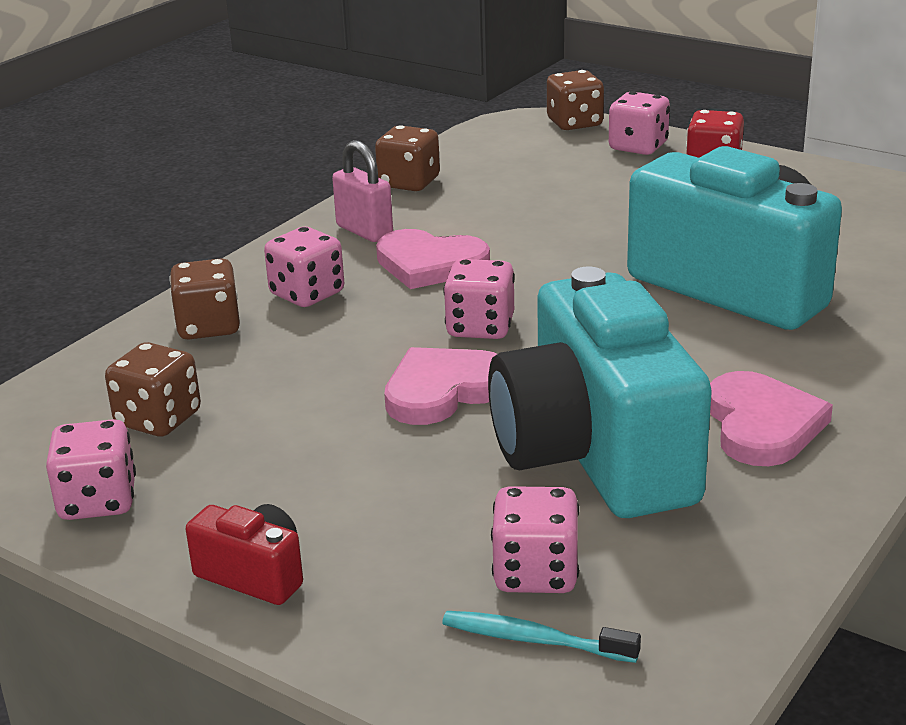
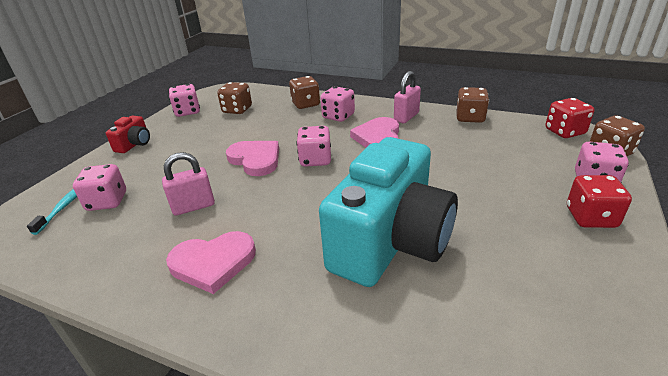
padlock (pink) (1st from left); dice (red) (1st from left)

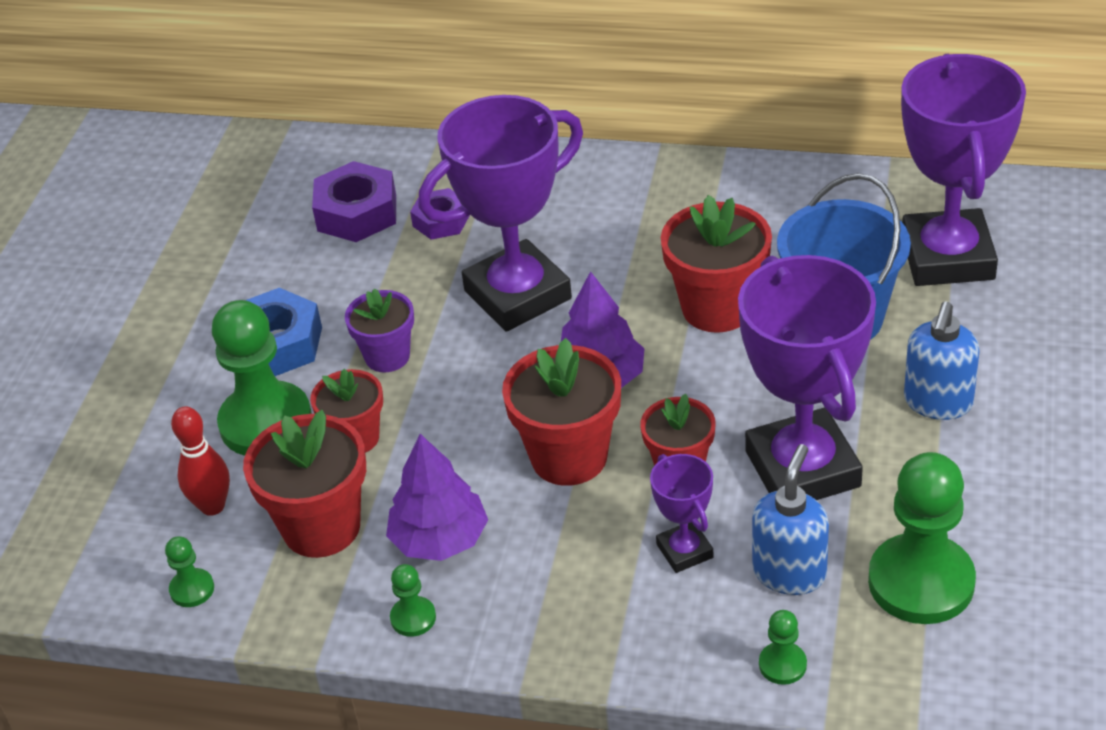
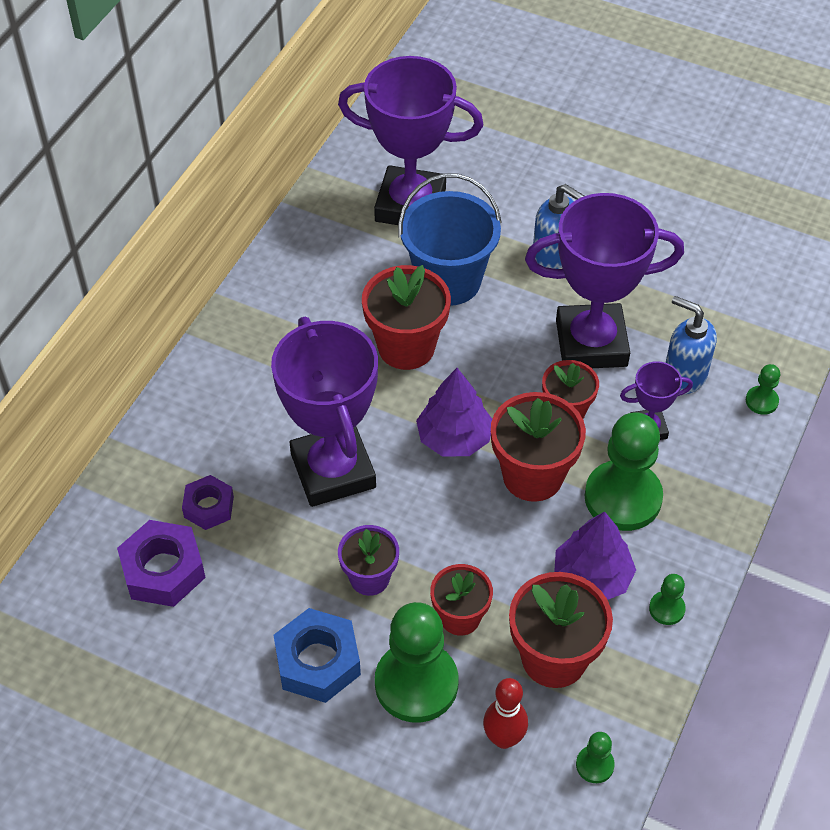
pawn (green) (3rd from left)

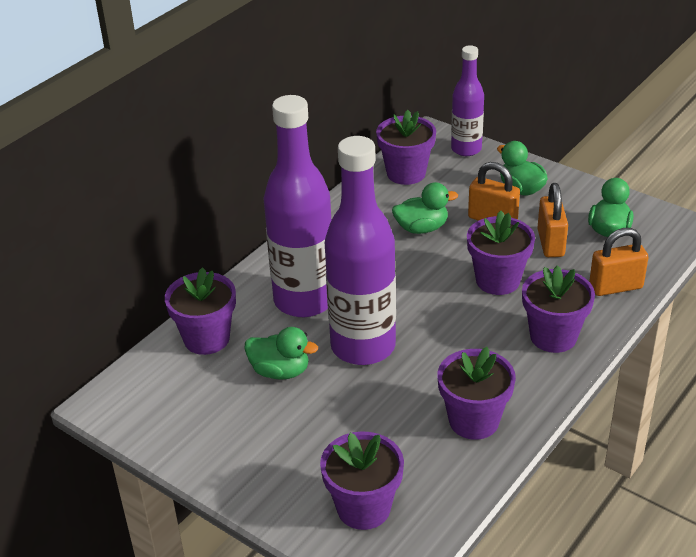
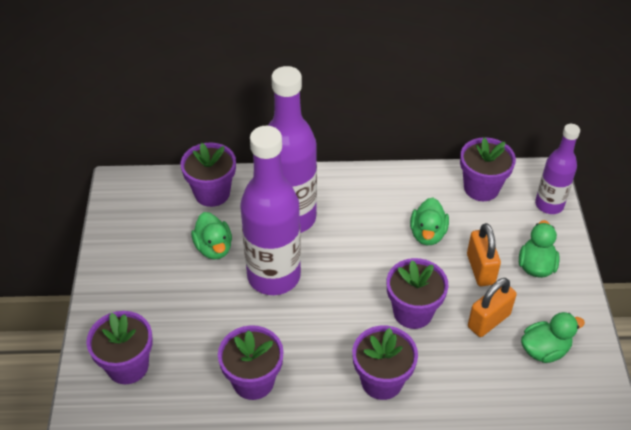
duck (green) (2nd from left); padlock (orange) (3rd from left in the first image)

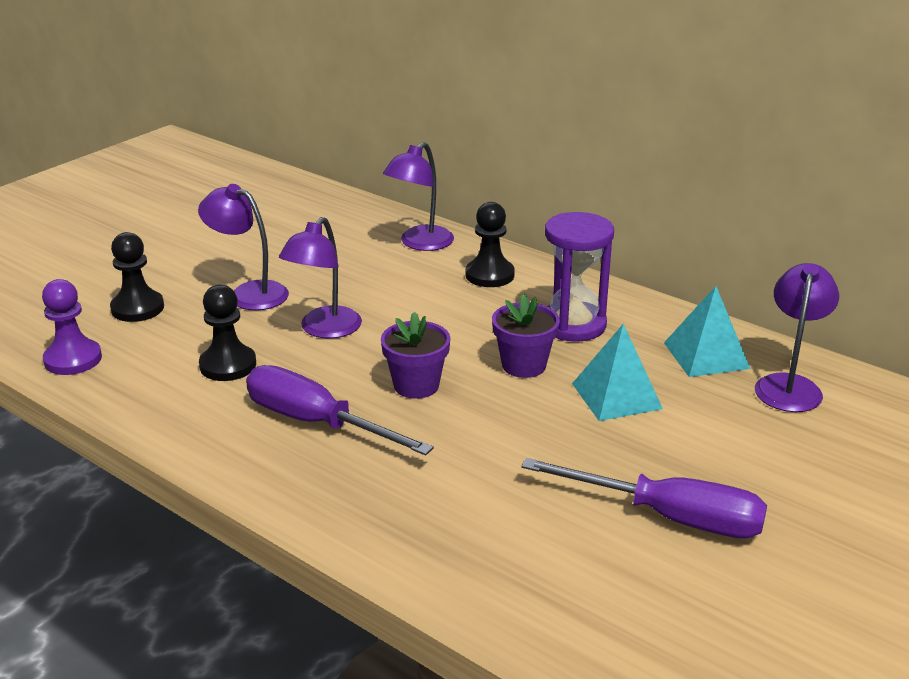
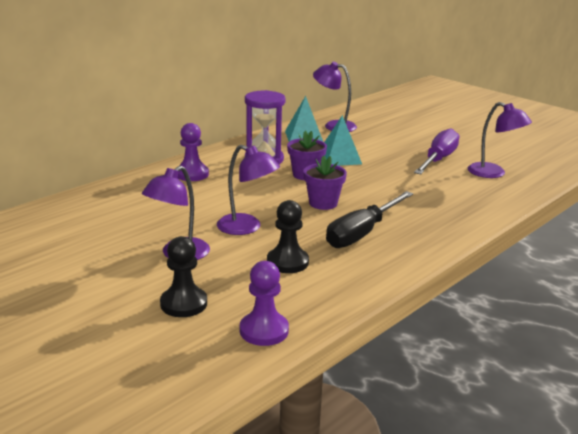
screwdriver (black); lamp (purple) (4th from left); pawn (purple) (1st from left)

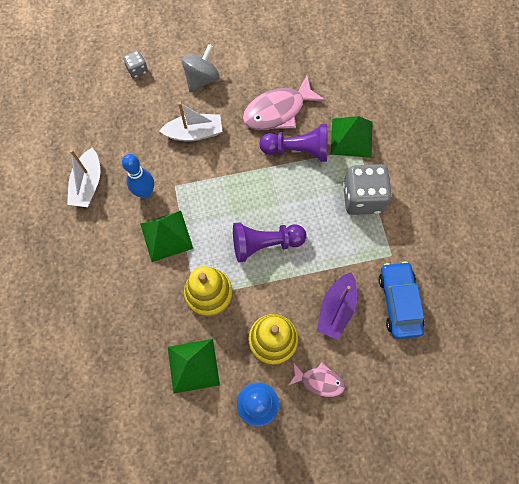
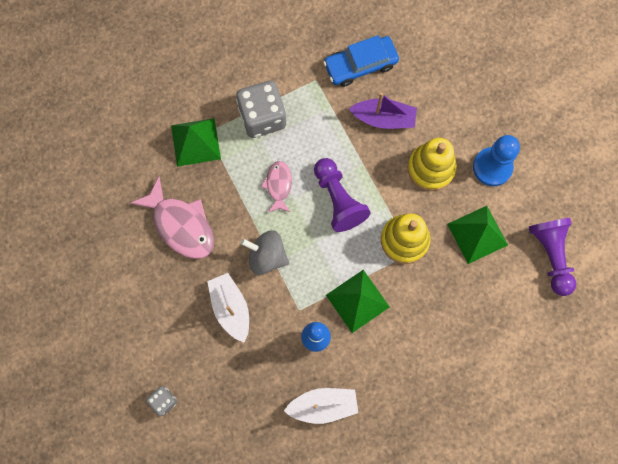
spinning top (grey); pawn (purple) (2nd from left); fish (pink) (2nd from left)

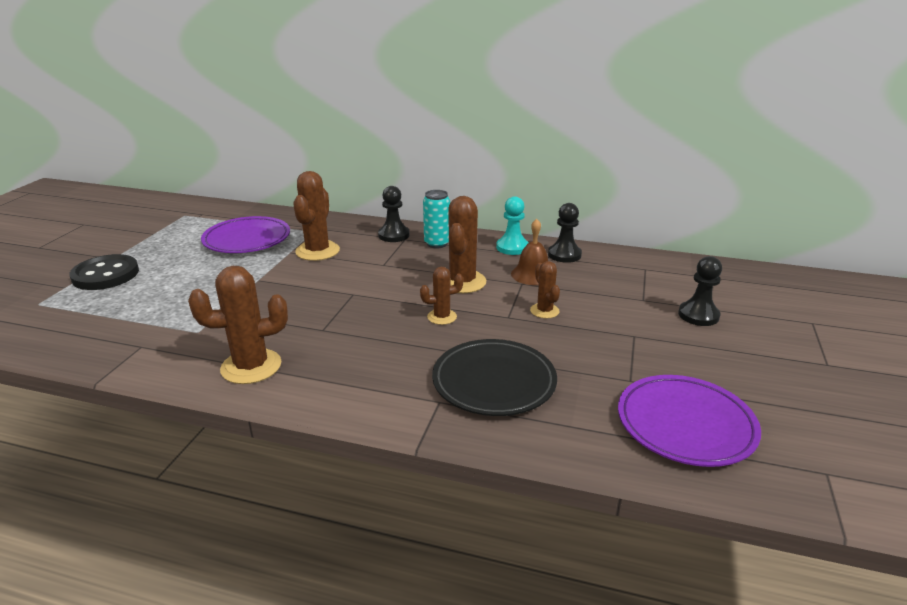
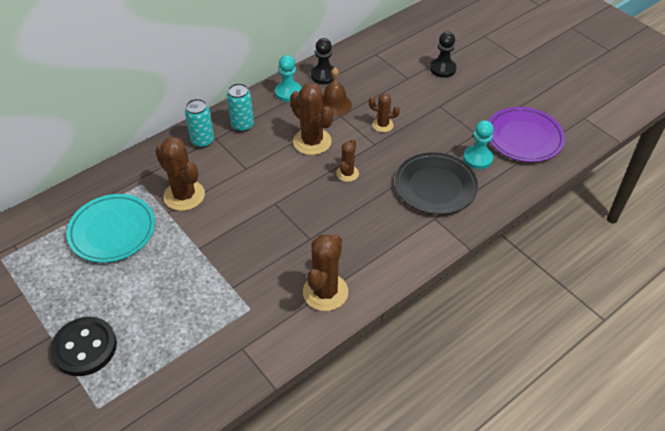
plate (turquoise); can (turquoise) (1st from left); pawn (turquoise) (2nd from left)

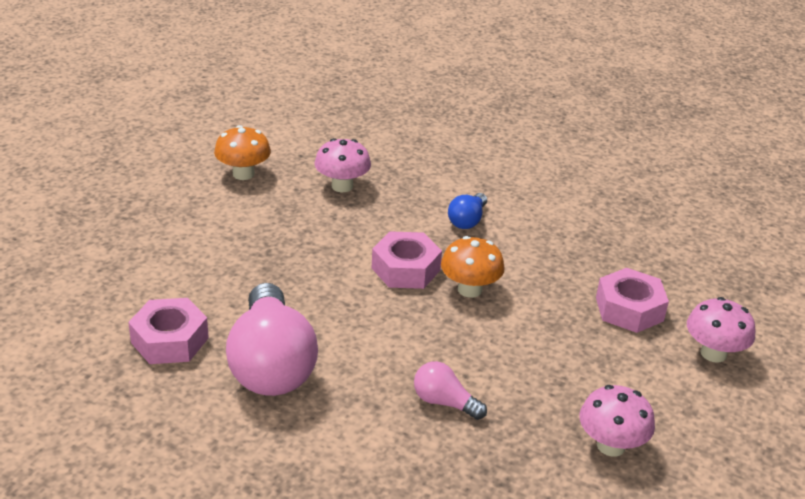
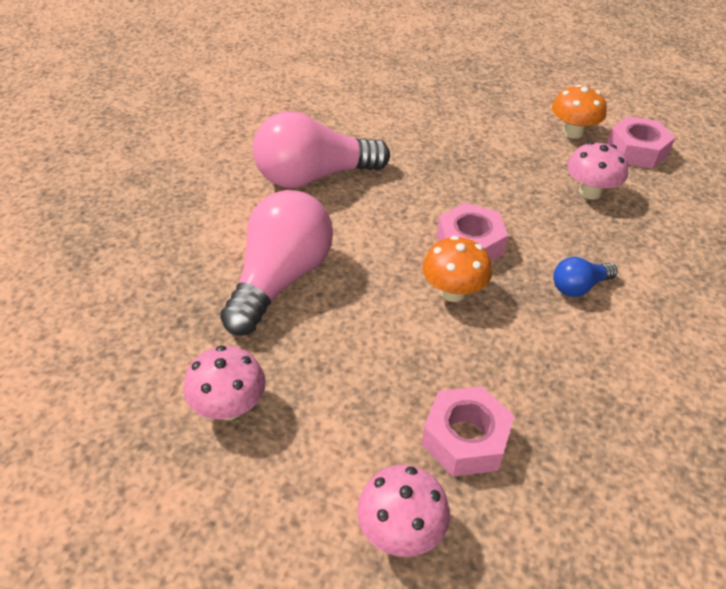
nut (pink) (3rd from left); light bulb (pink) (1st from left); light bulb (blue)

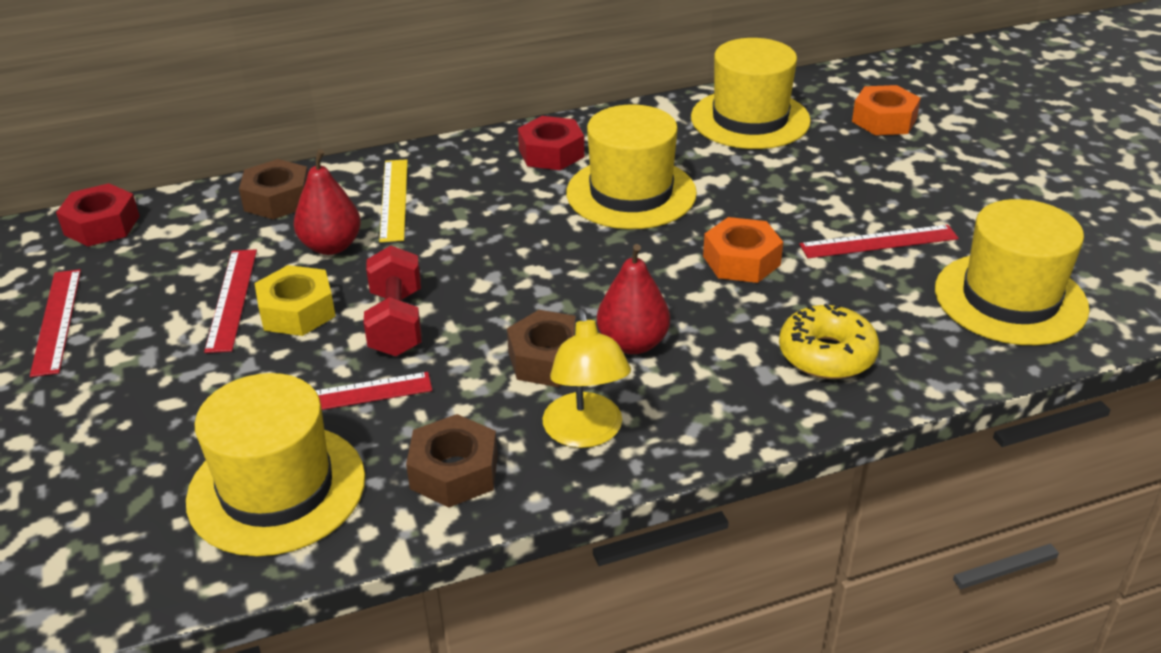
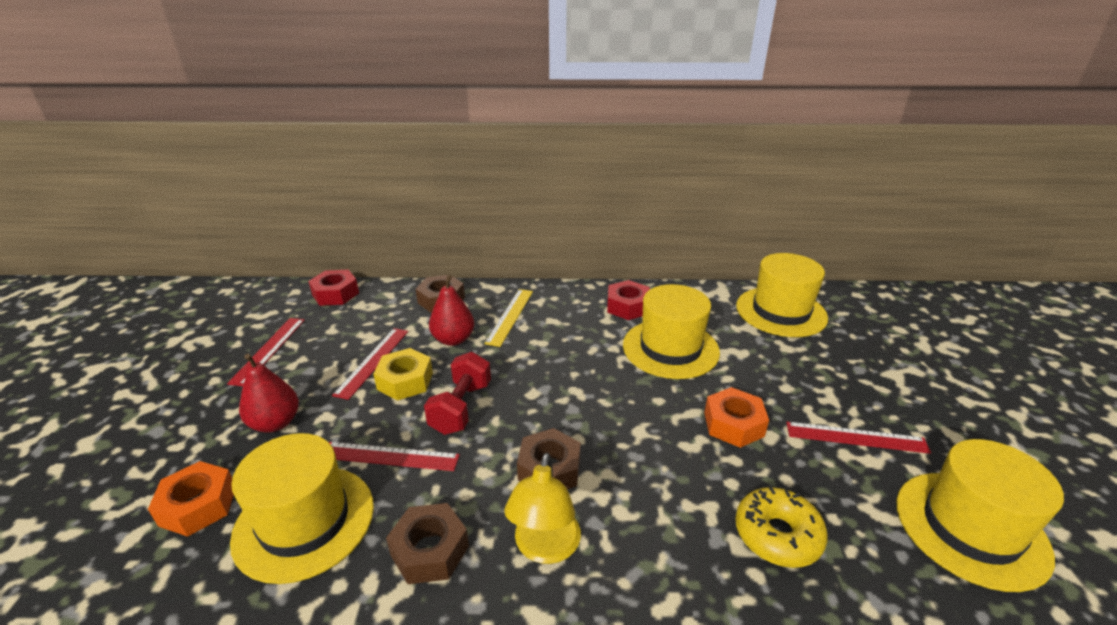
pear (red) (1st from left); nut (orange) (1st from left)

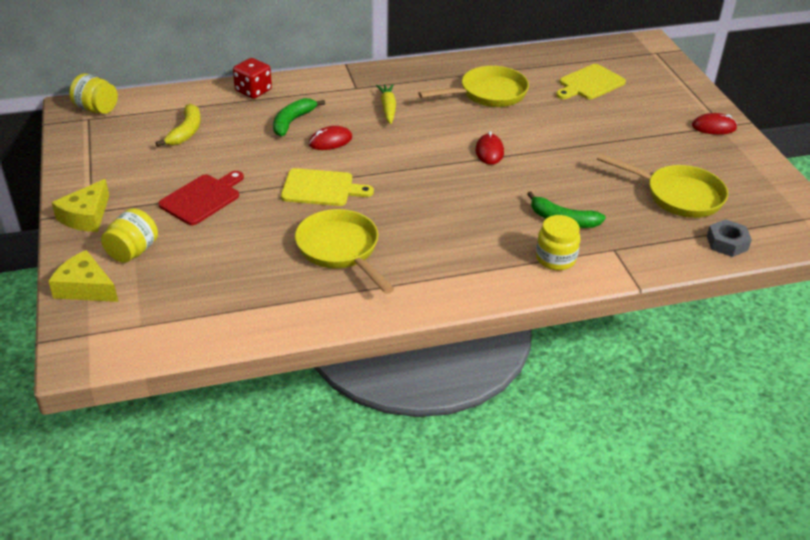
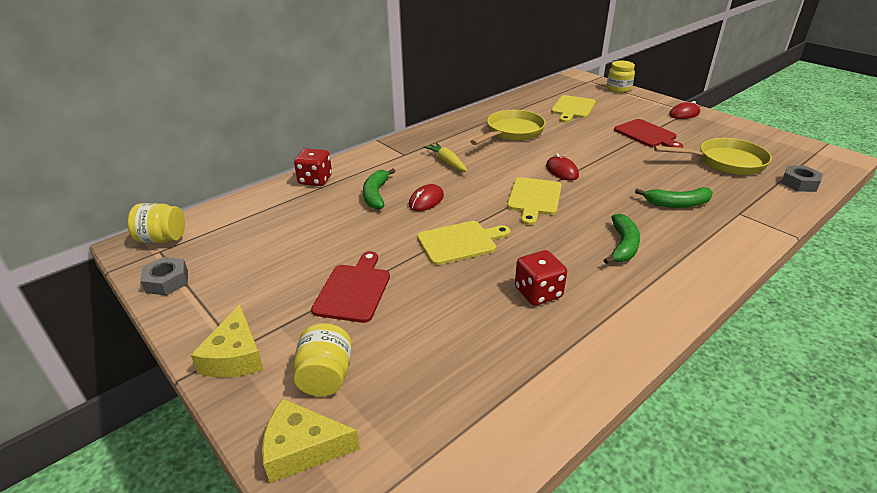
banana (yellow); dice (red) (2nd from left); jar (yellow) (3rd from left); nut (grey) (1st from left); cutting board (yellow) (2nd from left); banana (green) (2nd from left); cutting board (red) (2nd from left)

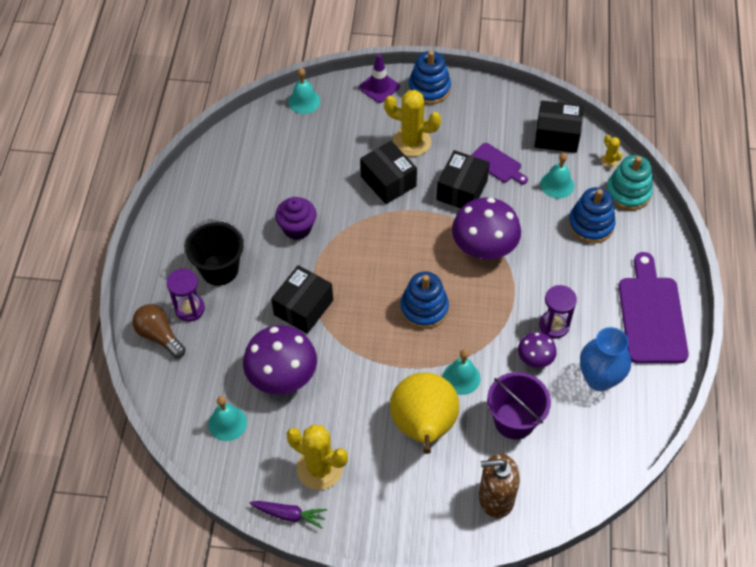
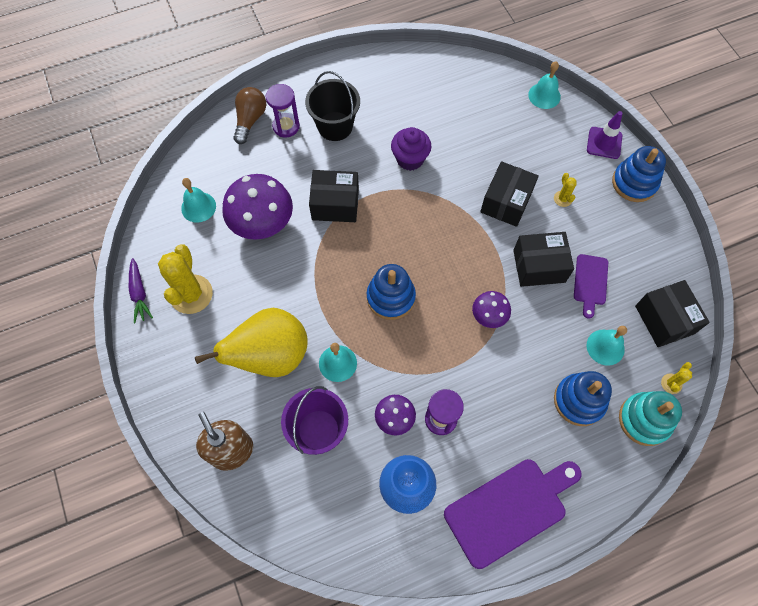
cactus (yellow) (2nd from left); mushroom (purple) (3rd from left)

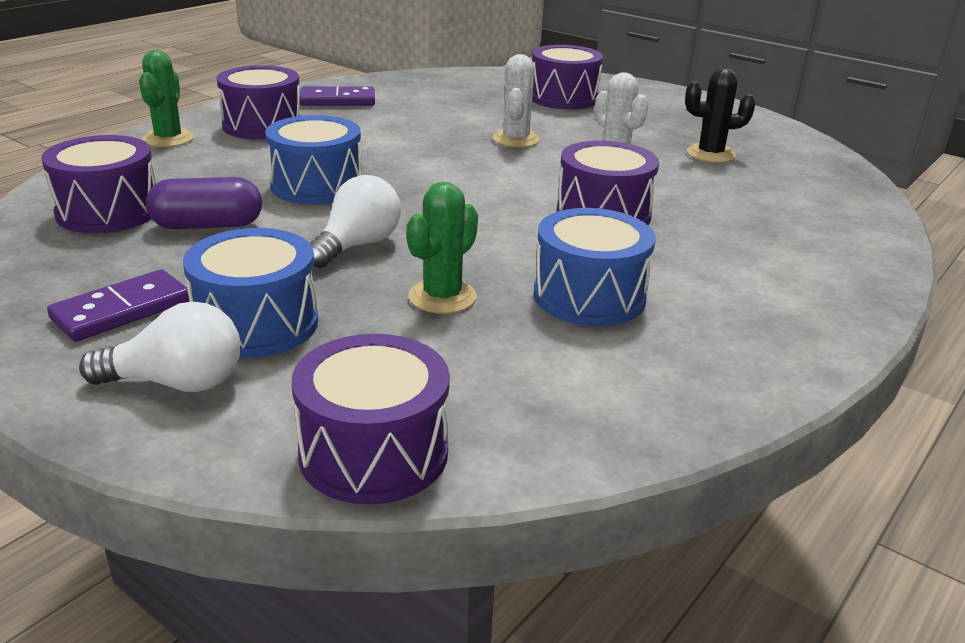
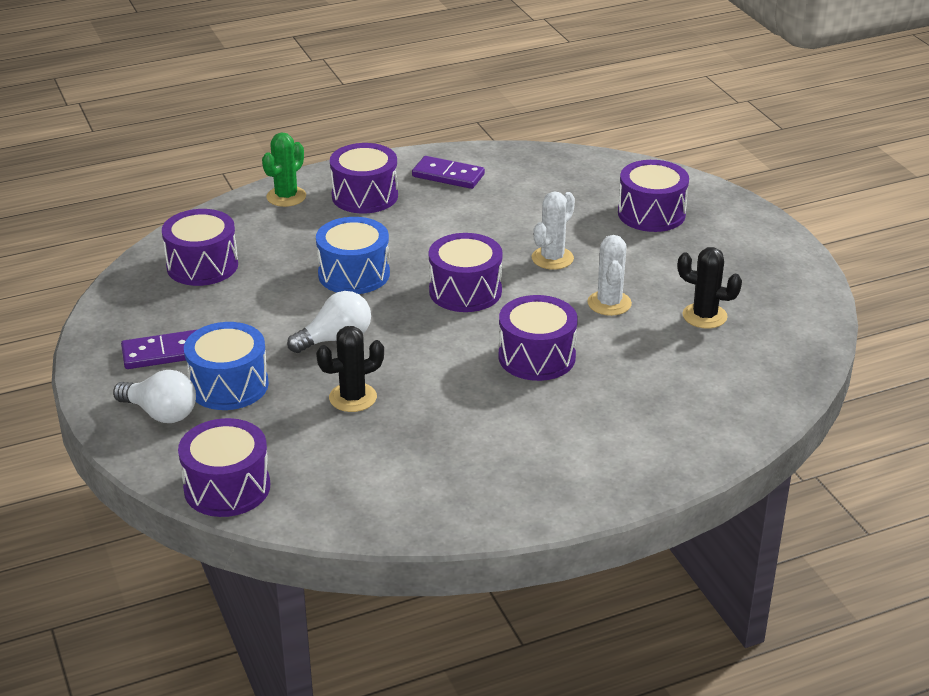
capsule (purple); cactus (black) (1st from left); drum (blue) (3rd from left in the first image); drum (purple) (4th from left)

